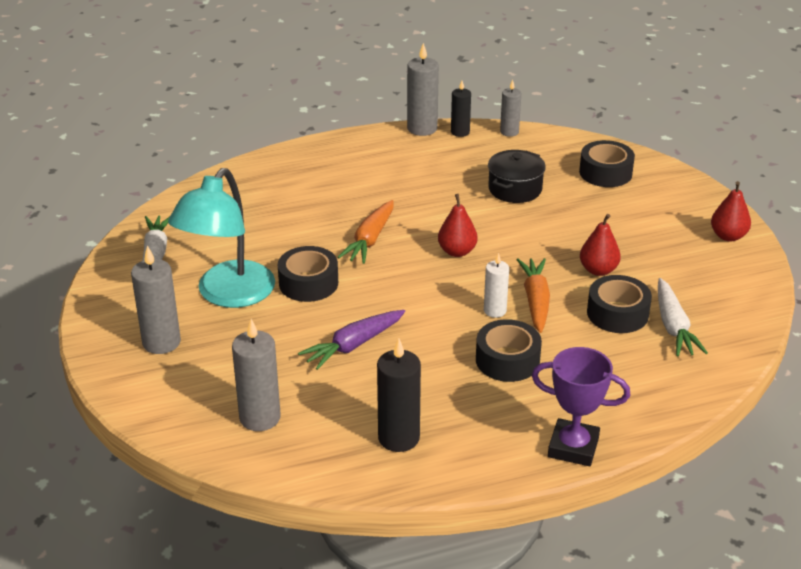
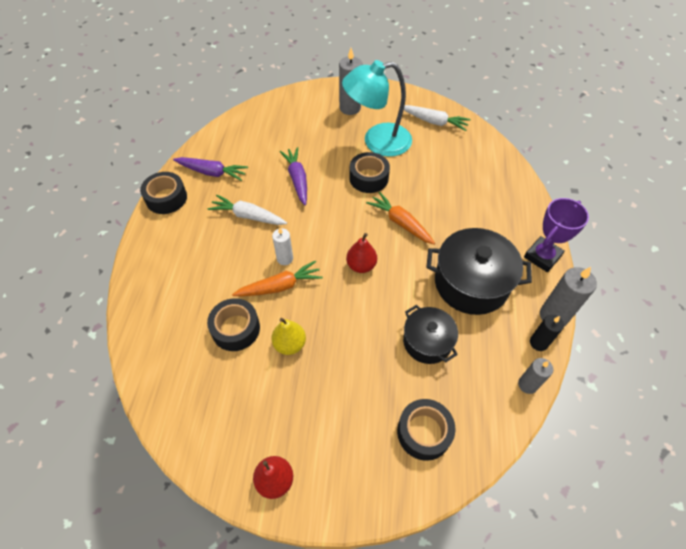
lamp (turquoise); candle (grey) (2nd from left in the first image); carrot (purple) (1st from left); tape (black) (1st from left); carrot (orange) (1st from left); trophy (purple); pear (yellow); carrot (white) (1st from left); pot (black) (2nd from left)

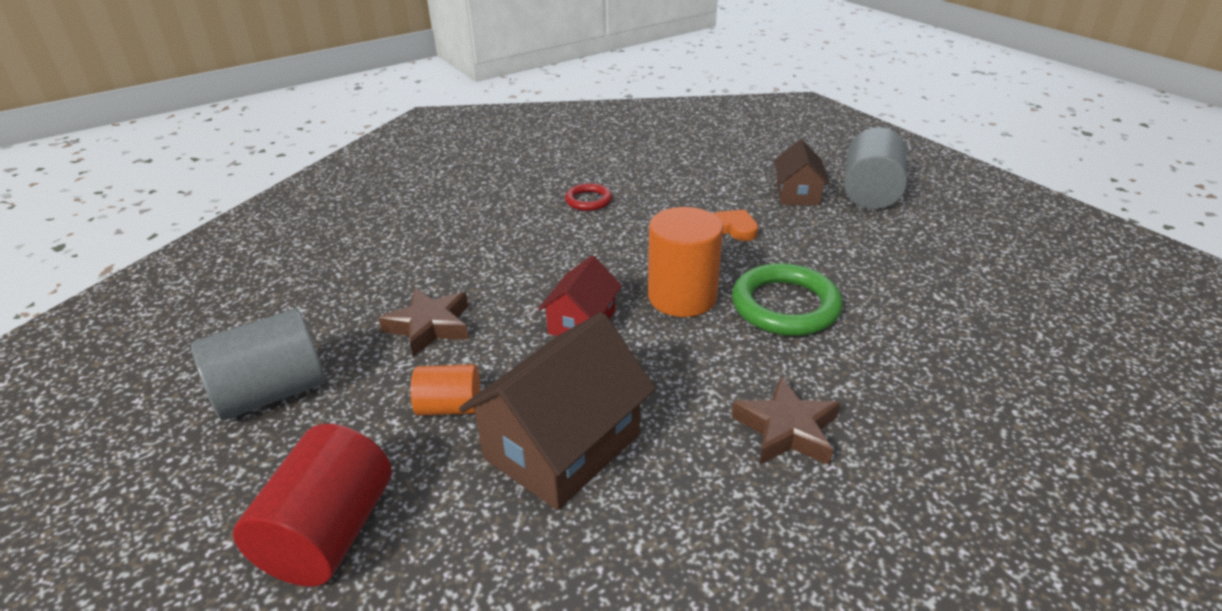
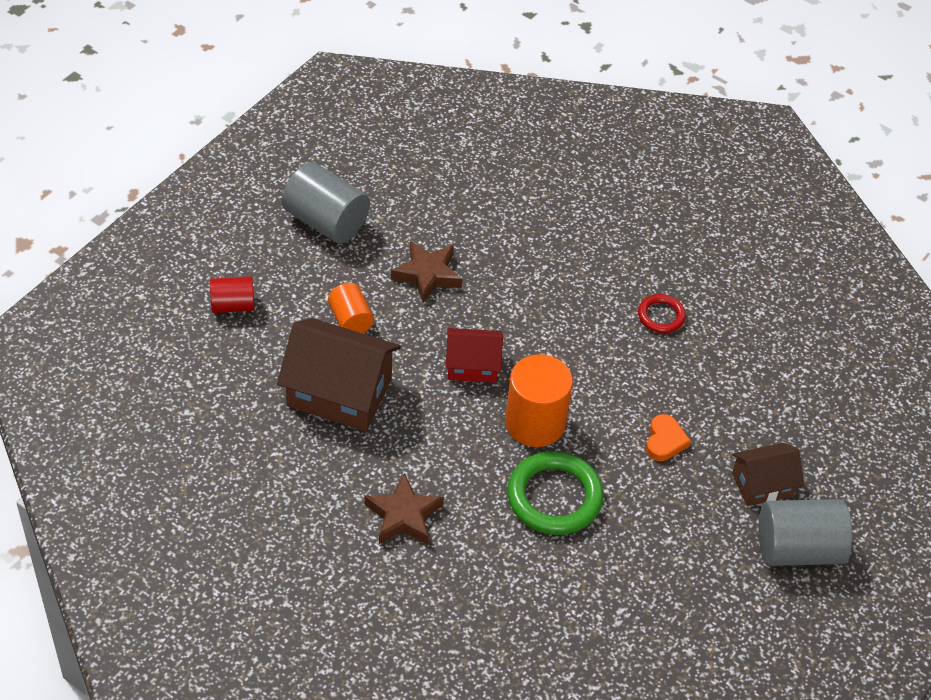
cylinder (red)

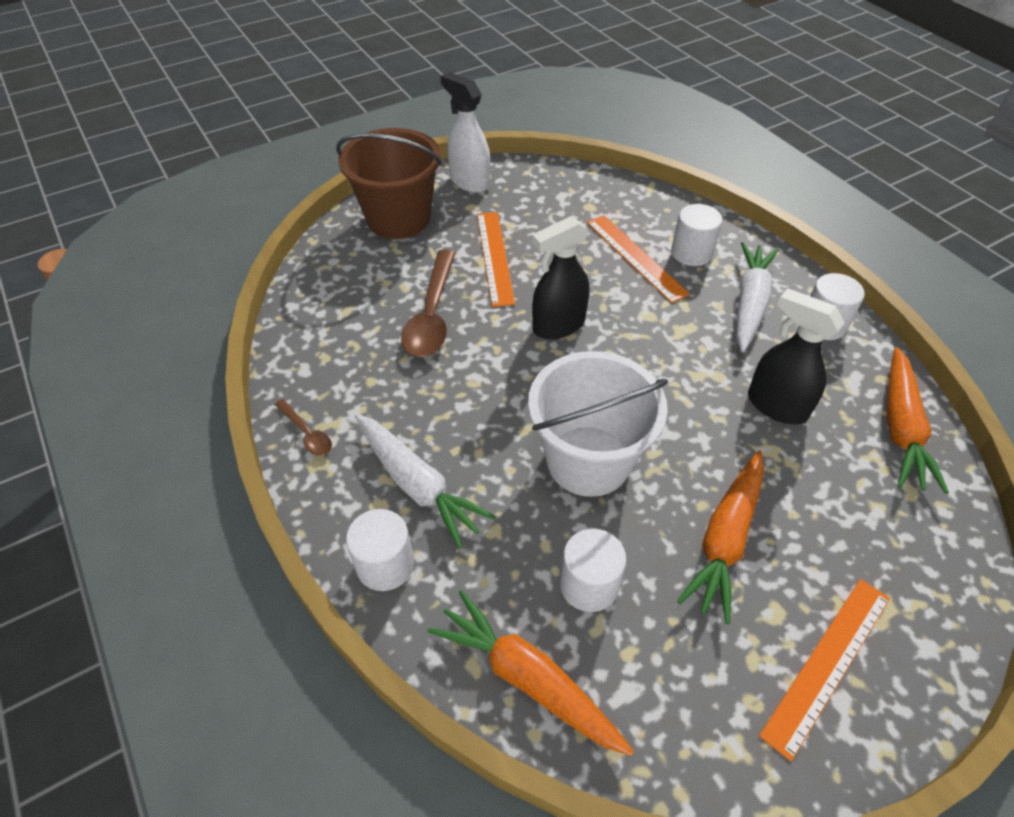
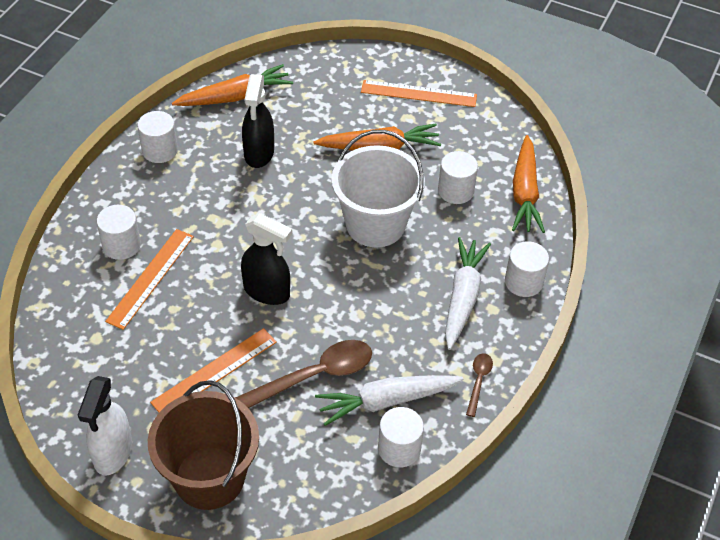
carrot (white) (1st from left); cylinder (white) (3rd from left)

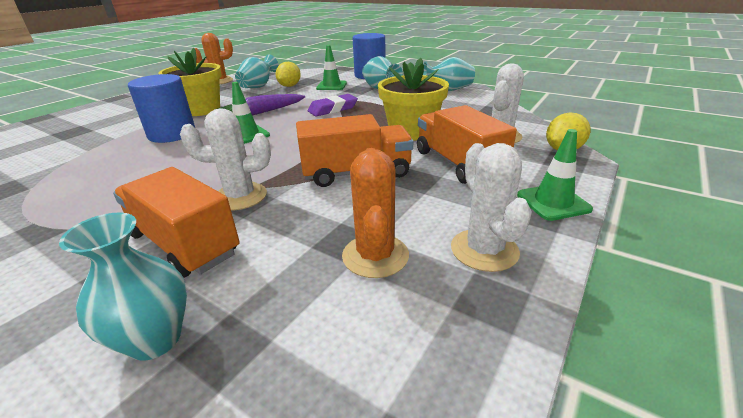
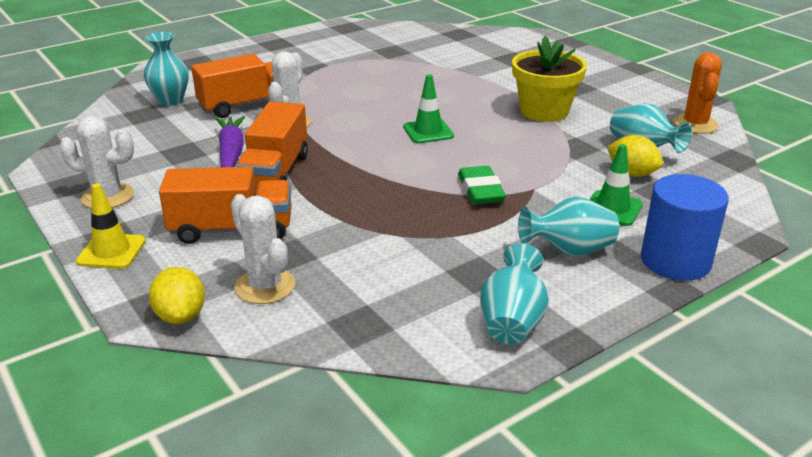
cylinder (blue) (1st from left in the first image); carrot (purple); eraser (green); cactus (orange) (2nd from left in the first image); flower pot (yellow) (2nd from left in the first image); traffic cone (yellow)

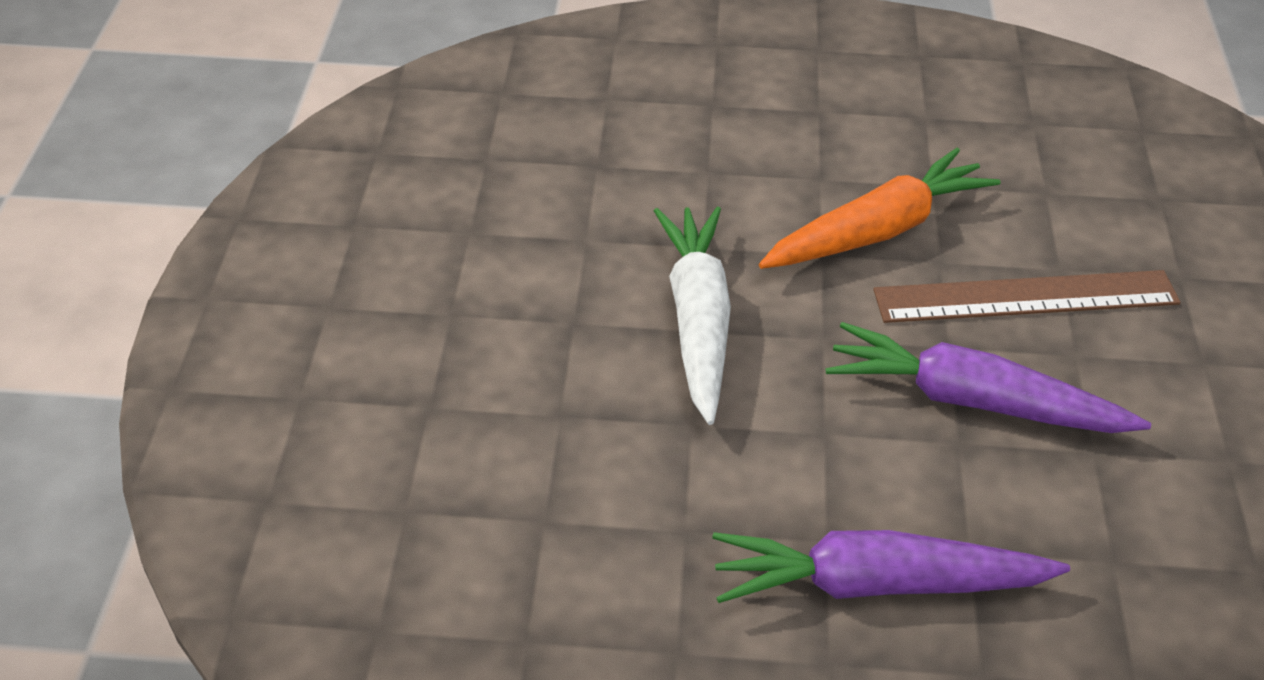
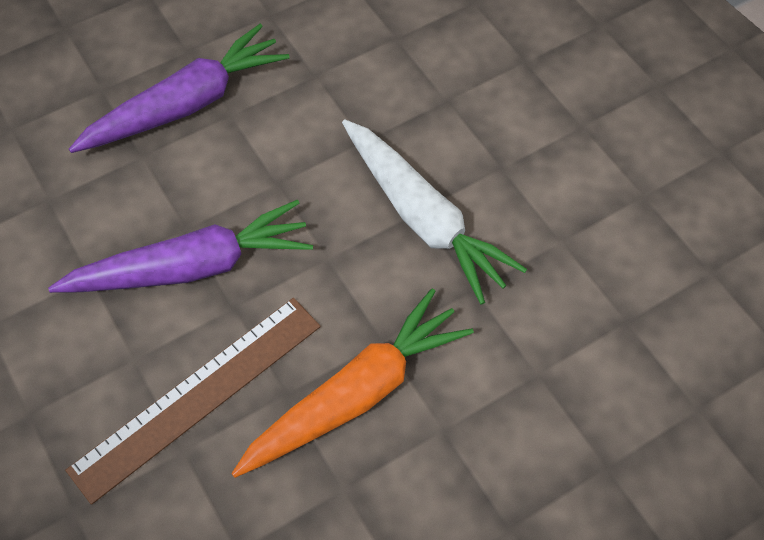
carrot (orange)

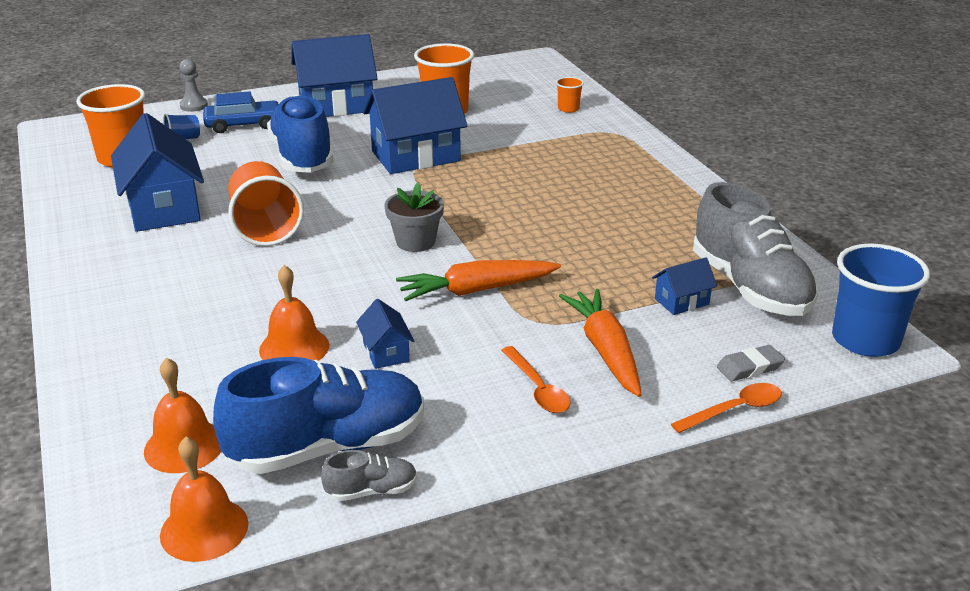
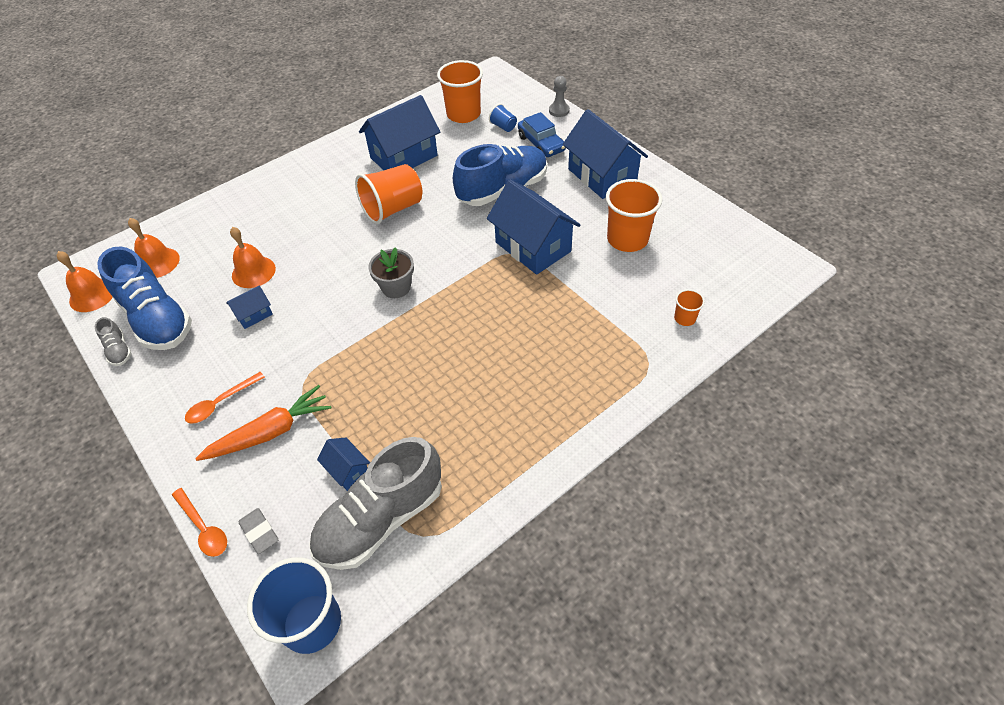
carrot (orange) (1st from left in the first image)

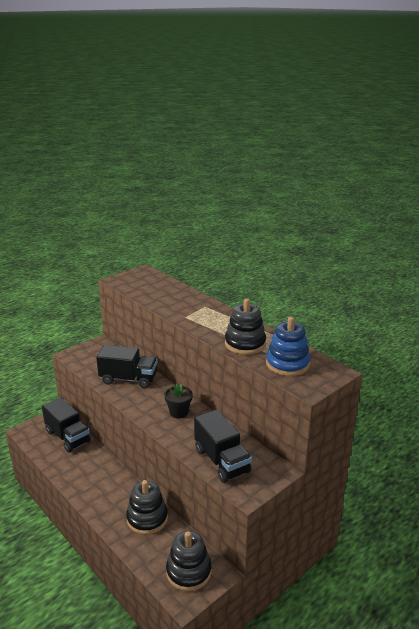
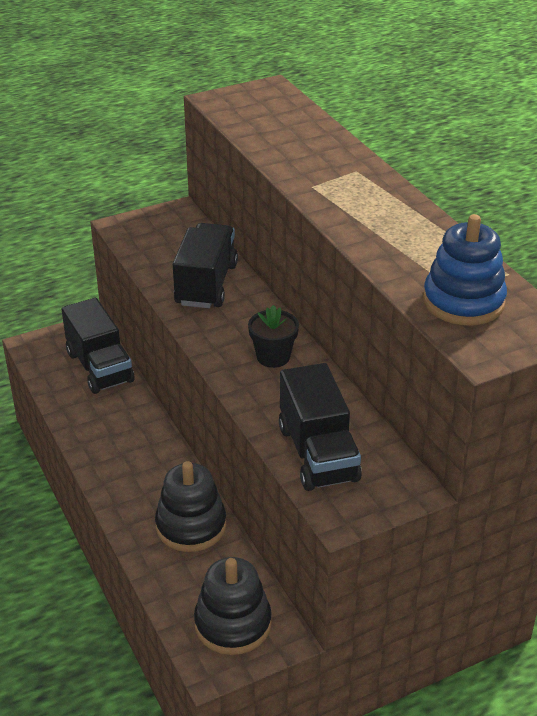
truck (black) (2nd from left); stacking toy (black) (3rd from left in the first image)

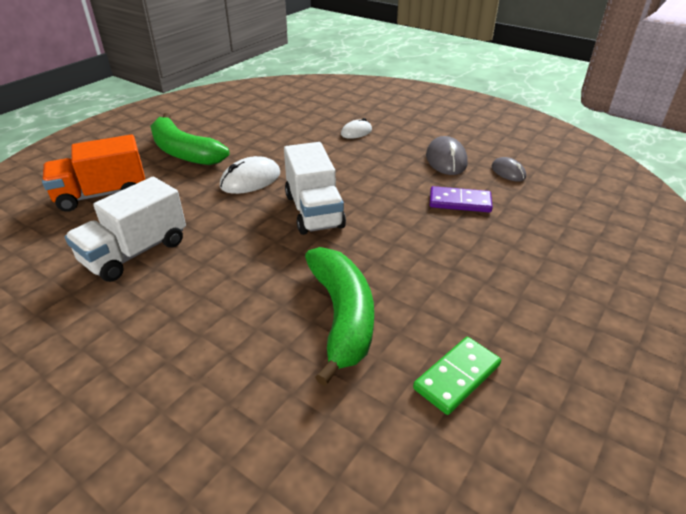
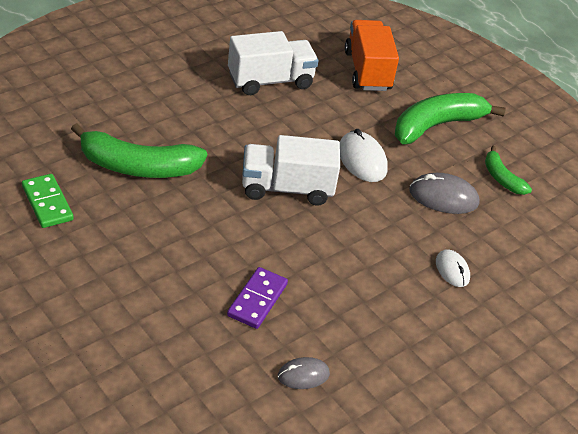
truck (white) (1st from left); mouse (grey) (2nd from left); banana (green) (3rd from left)

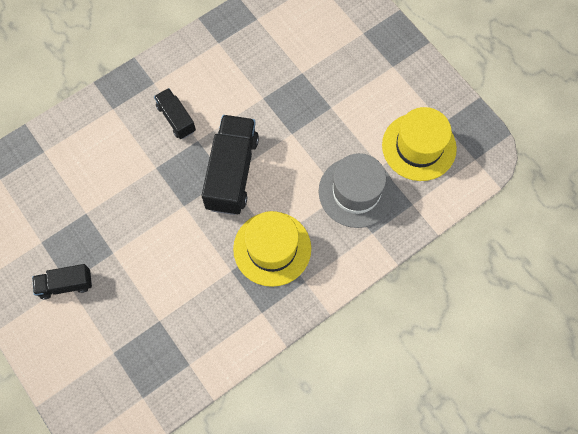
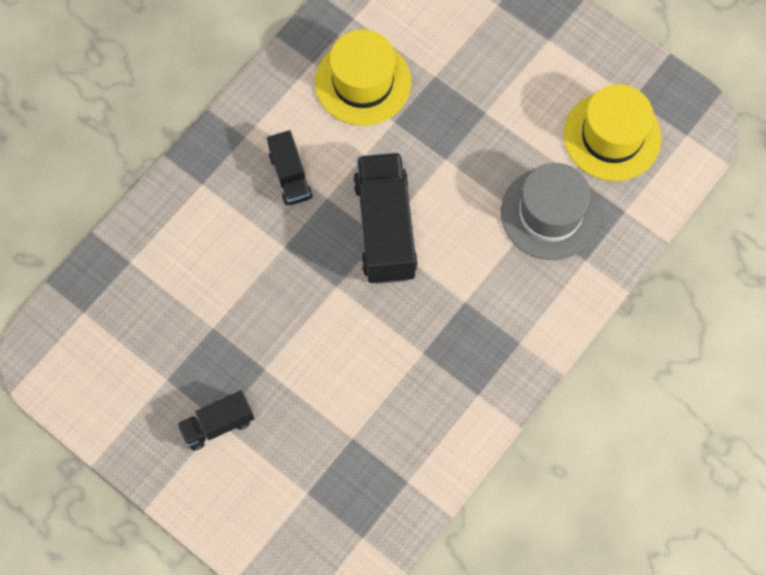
truck (black) (2nd from left); hat (yellow) (1st from left)

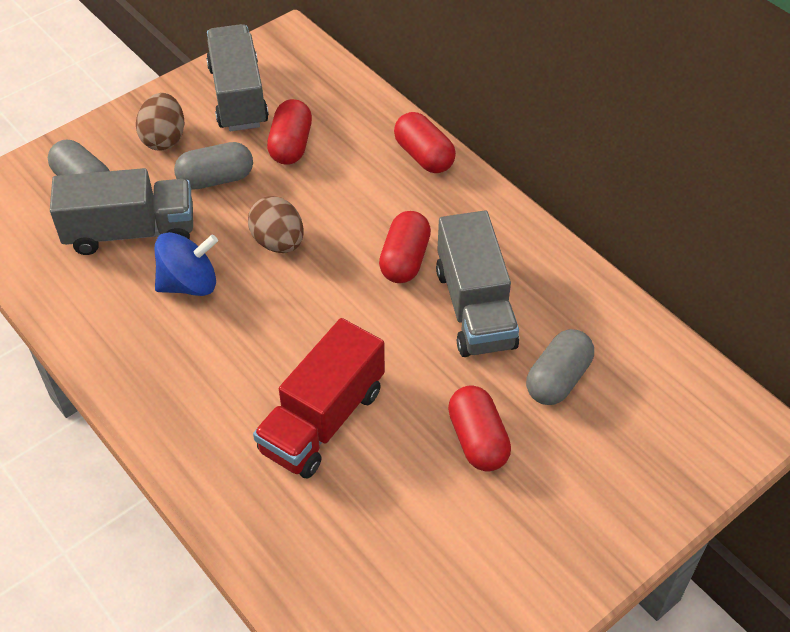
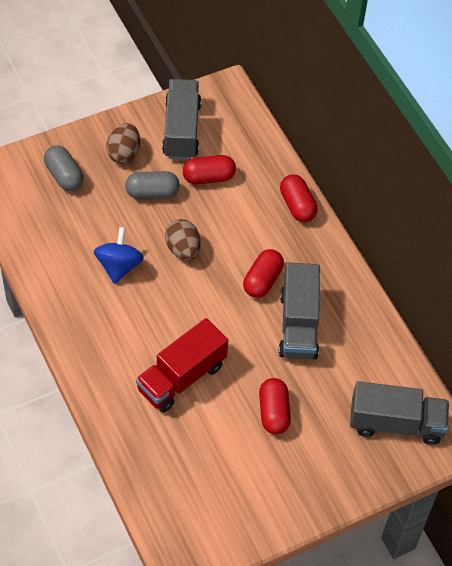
truck (grey) (3rd from left); spinning top (blue); capsule (red) (1st from left); capsule (grey) (3rd from left in the first image)

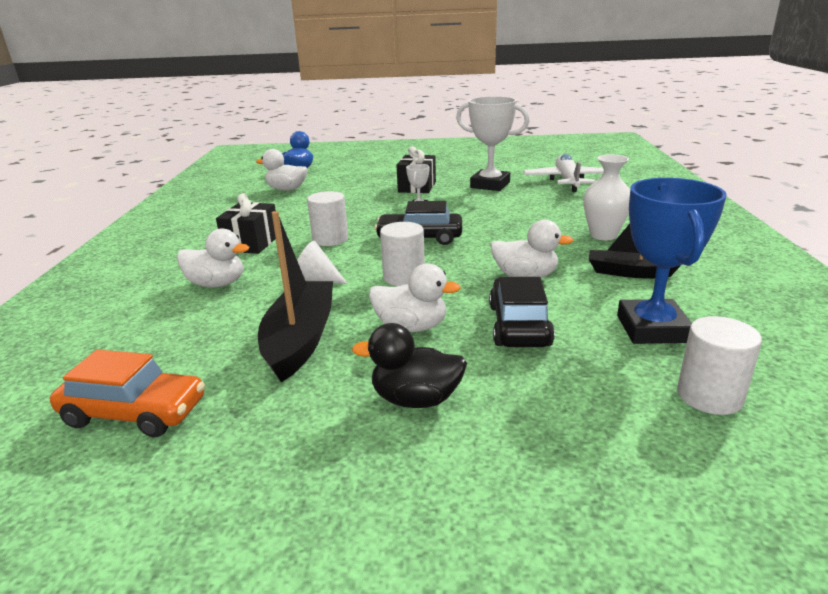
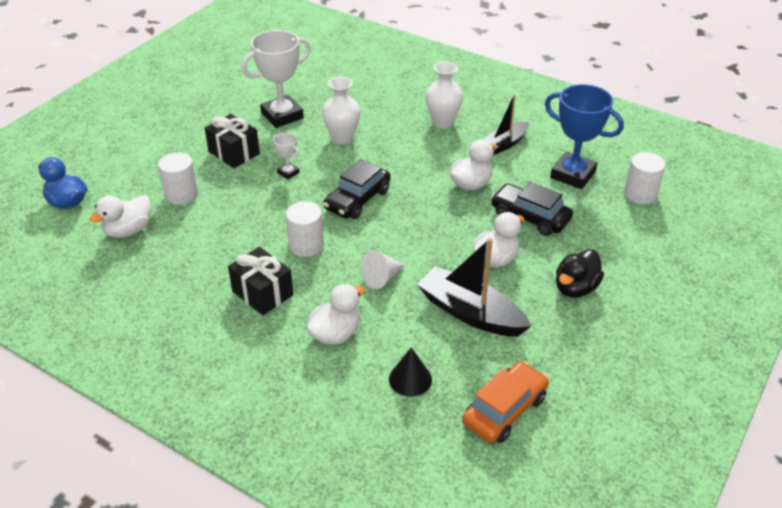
cylinder (white) (1st from left); plane (white); vase (white) (1st from left); cone (black)

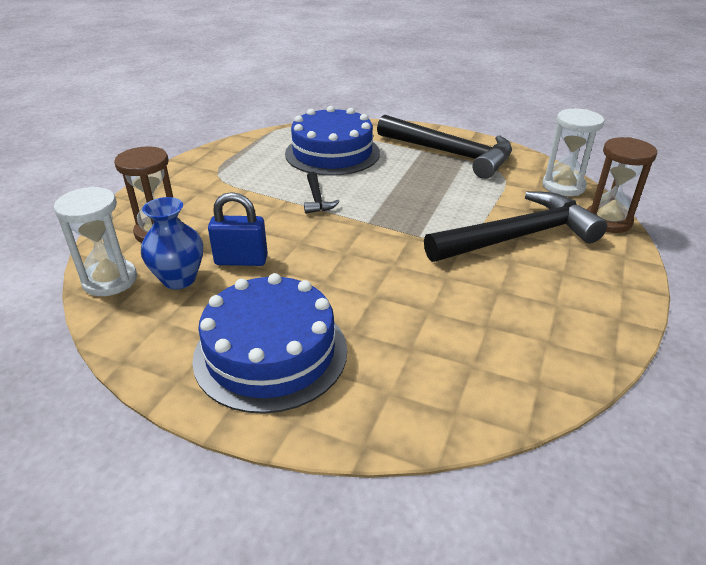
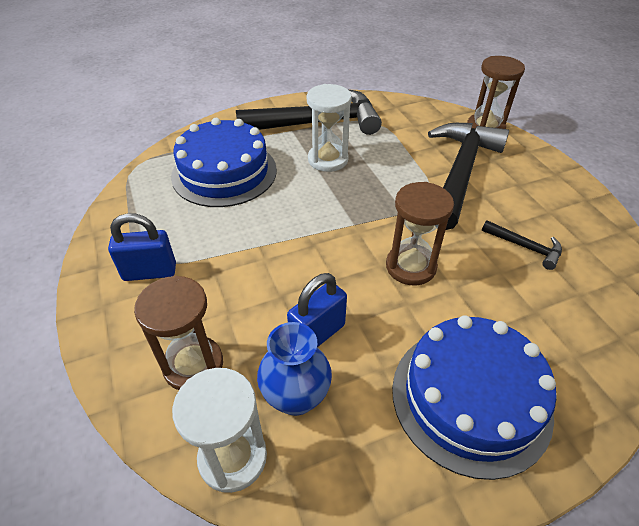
hammer (black) (3rd from left); hourglass (white) (2nd from left); padlock (blue) (1st from left); hourglass (brown) (2nd from left)

